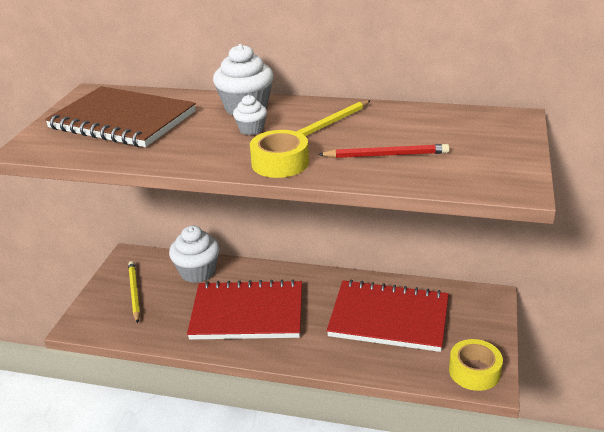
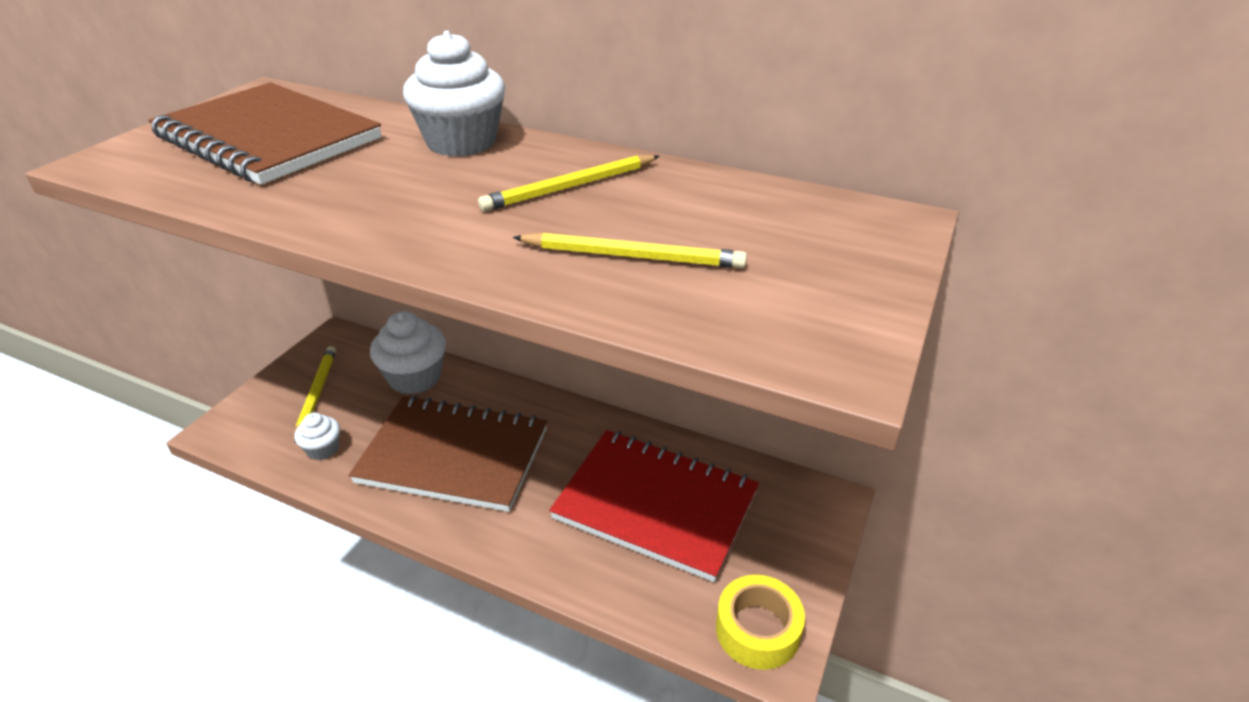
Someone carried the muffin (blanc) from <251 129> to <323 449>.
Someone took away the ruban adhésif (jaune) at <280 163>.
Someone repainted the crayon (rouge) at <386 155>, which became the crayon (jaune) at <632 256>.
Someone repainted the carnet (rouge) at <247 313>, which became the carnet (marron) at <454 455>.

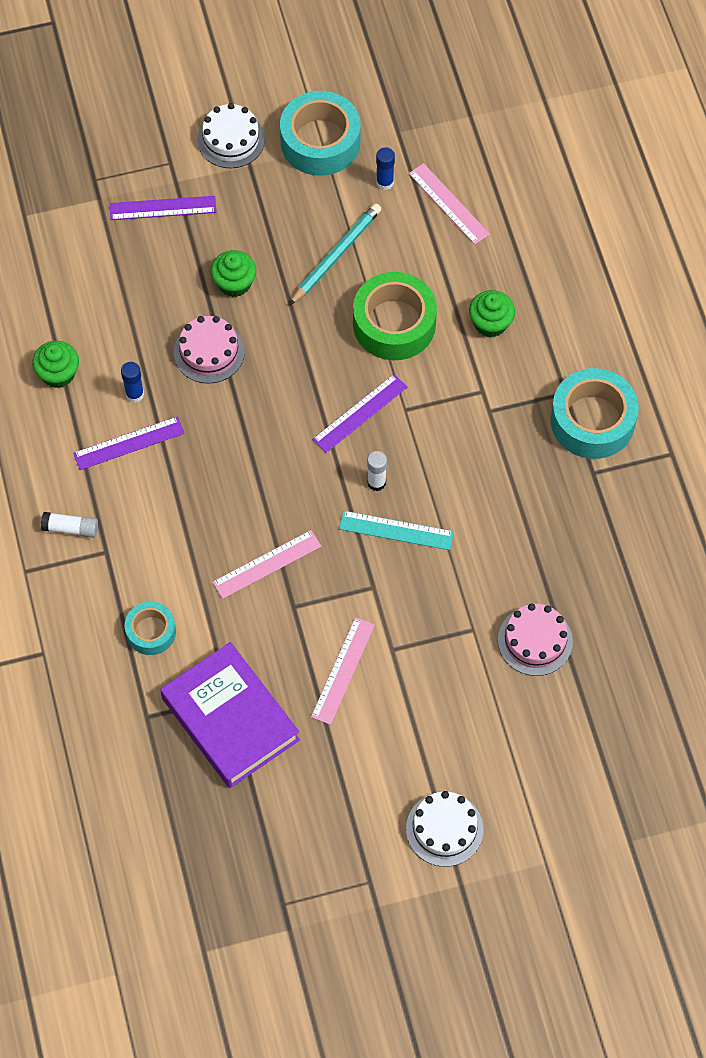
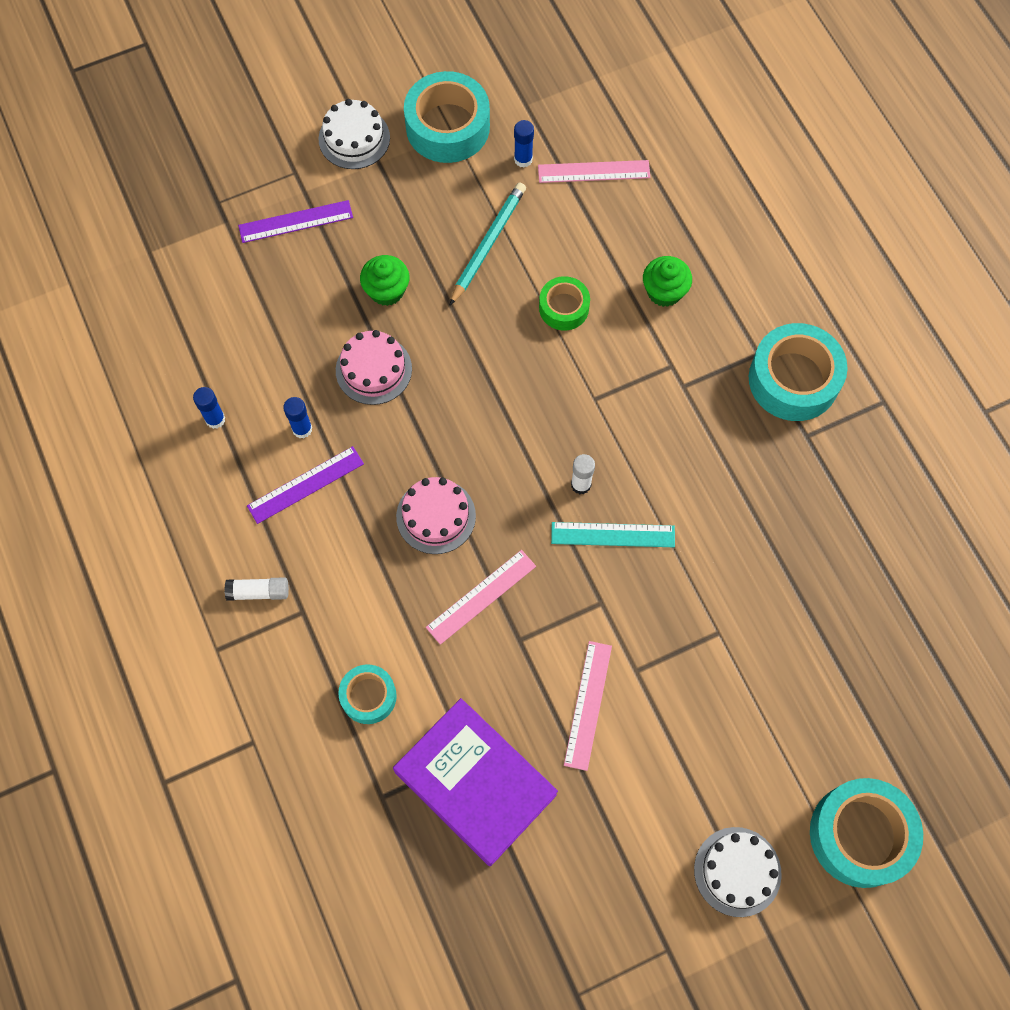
Someone rotated the règle (rose) at <448 204> by 45 degrees counterclockwise.
Someone scaled the ruban adhésif (vert) at <394 324> by 0.57.
Someone swapped the muffin (vert) at <58 374> for the bâton de colle (bleu) at <215 419>.
Someone took away the règle (violet) at <360 413>.
Someone carried the gâteau (rose) from <535 641> to <436 516>.
Someone put down the ruban adhésif (turquoise) at <860 835>.

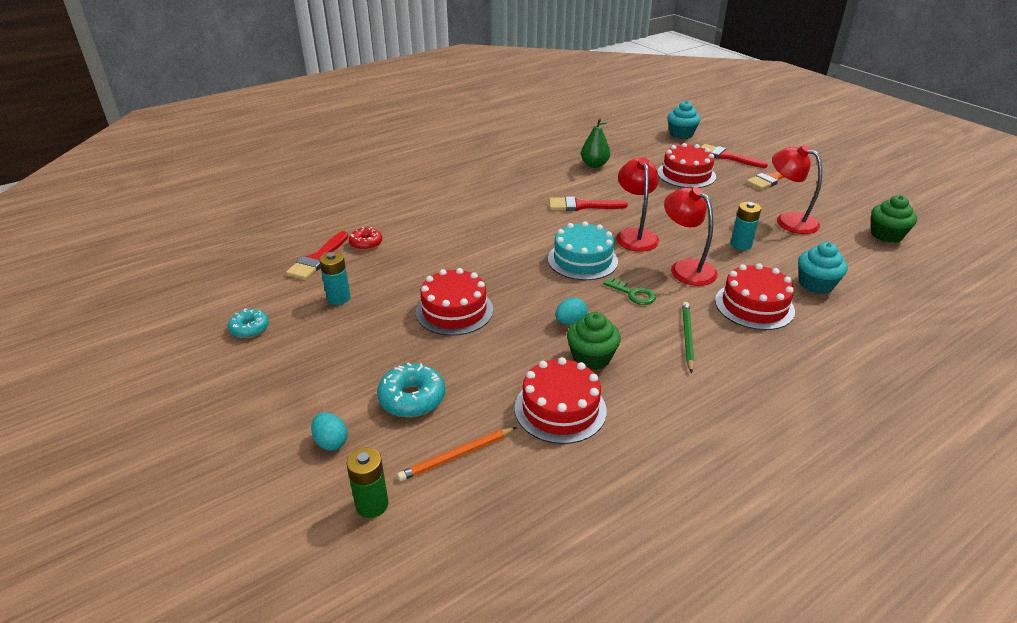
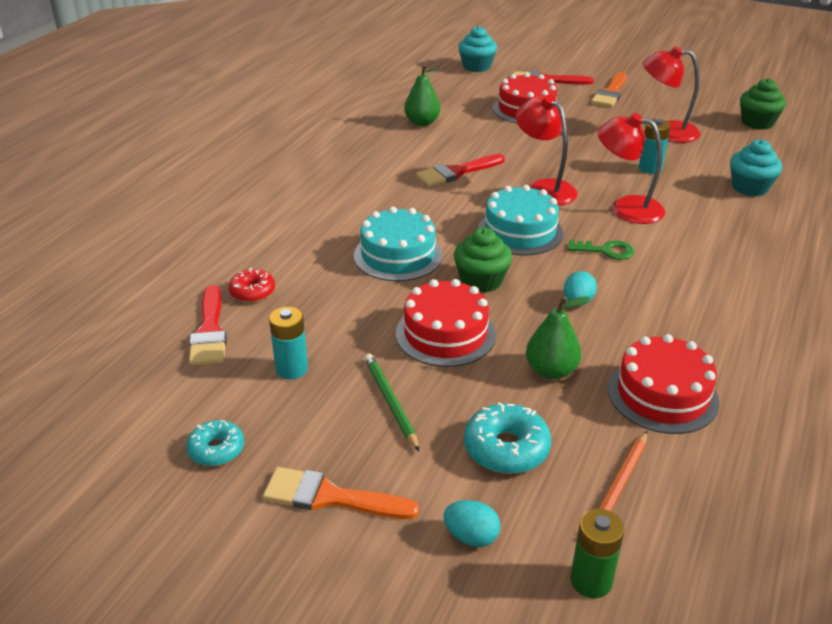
Someone took away the gâteau (rouge) at <754 306>.
Someone carried the crayon (vert) from <687 337> to <390 402>.
Someone carried the muffin (vert) from <591 358> to <481 280>.
Someone put down the gâteau (turquoise) at <398 255>.
Someone put down the poire (vert) at <551 371>.
Someone put down the pinceau (orange) at <330 497>.

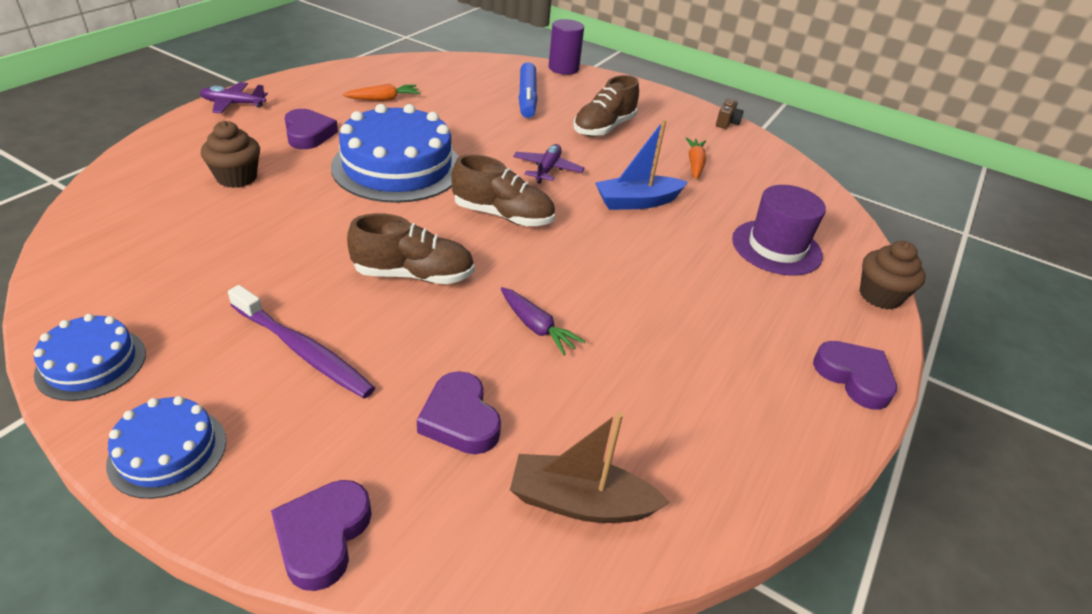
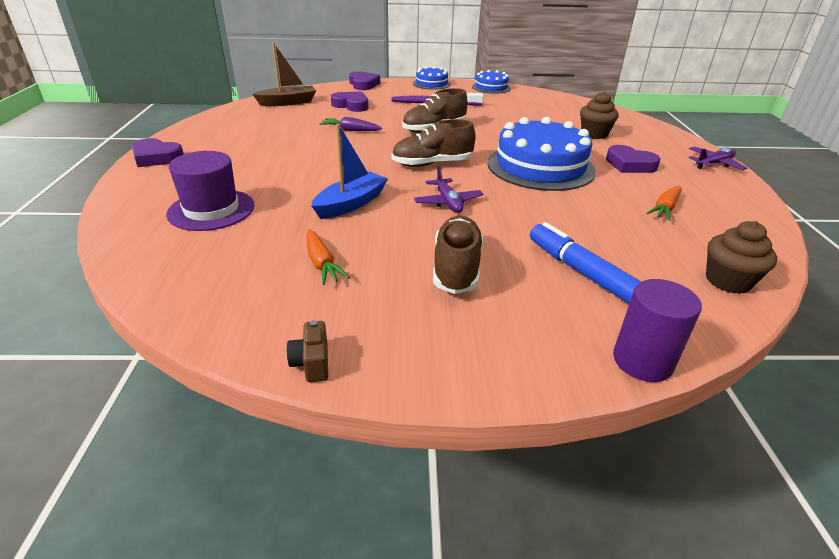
Someone carried the muffin (marron) from <879 296> to <728 281>.

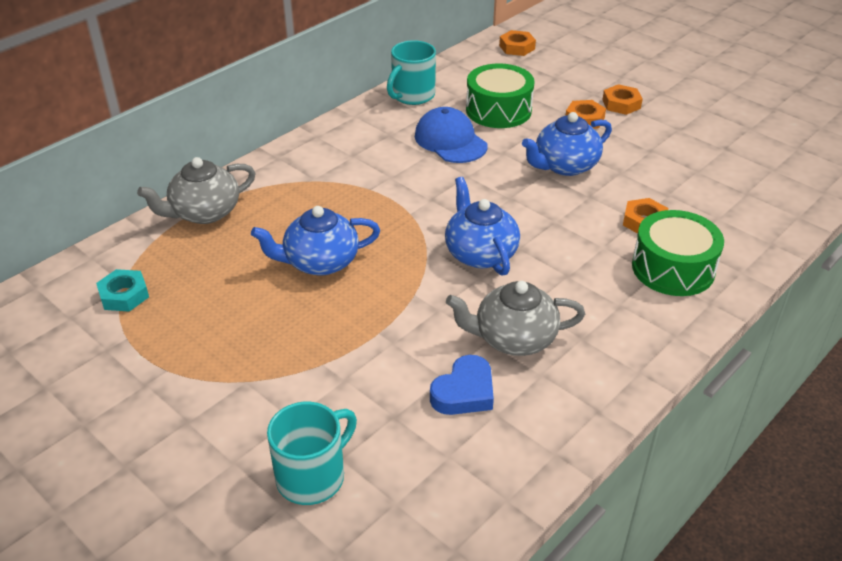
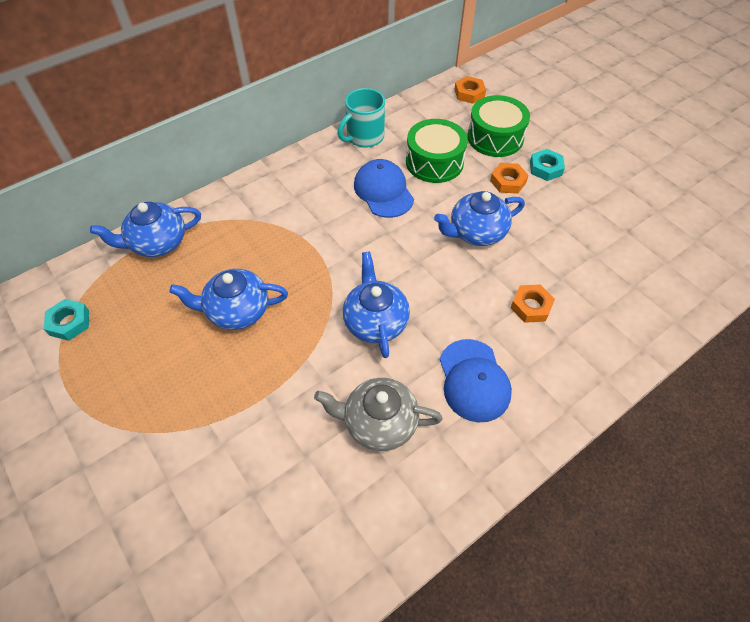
Someone repainted the écrou (orange) at <621 104>, which became the écrou (turquoise) at <545 168>.
Someone repainted the théière (gris) at <204 213>, which became the théière (bleu) at <157 243>.
Someone carried the tambour (vert) from <673 268> to <495 137>.
Someone took away the cœur (bleu) at <464 392>.
Someone took away the tasse (turquoise) at <312 476>.
Someone put down the casquette (bleu) at <474 380>.

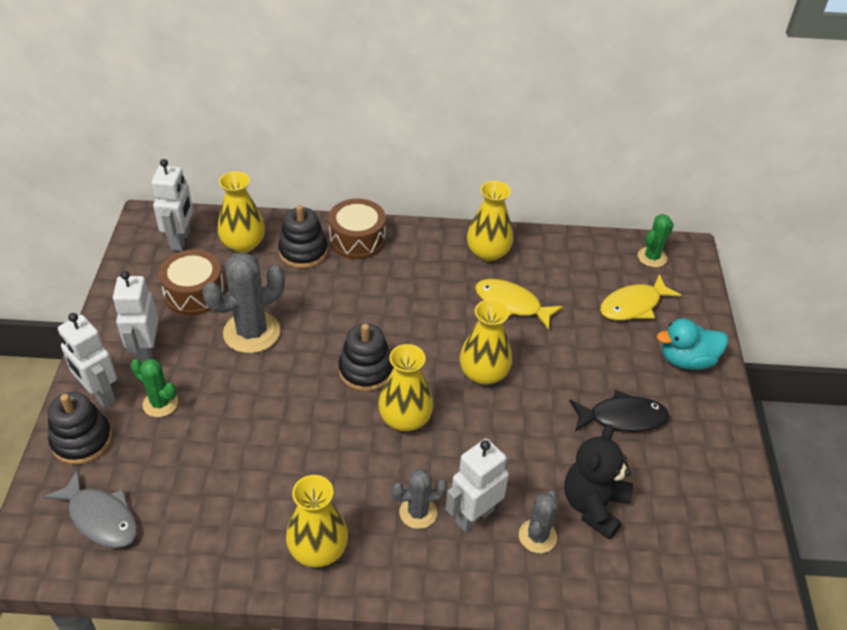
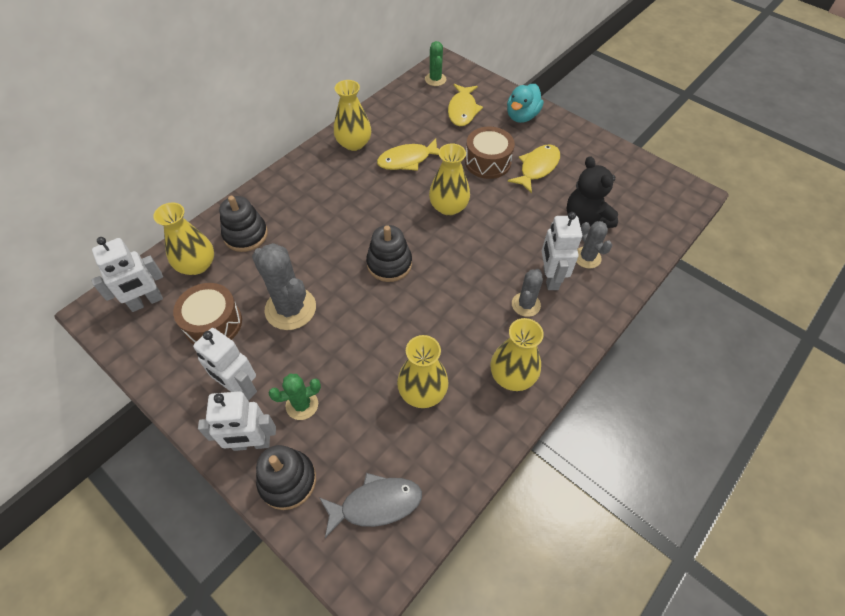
Someone rotated the robot (blanc) at <181 240> by 105 degrees clockwise.
Someone carried the tambour (marron) from <357 239> to <488 162>.
Someone rotated the cactus (gris) at <252 332> by 45 degrees counterclockwise.
Someone carried the vase (jaune) from <405 418> to <422 391>.
Someone repainted the poisson (noir) at <622 418>, which became the poisson (jaune) at <537 168>.

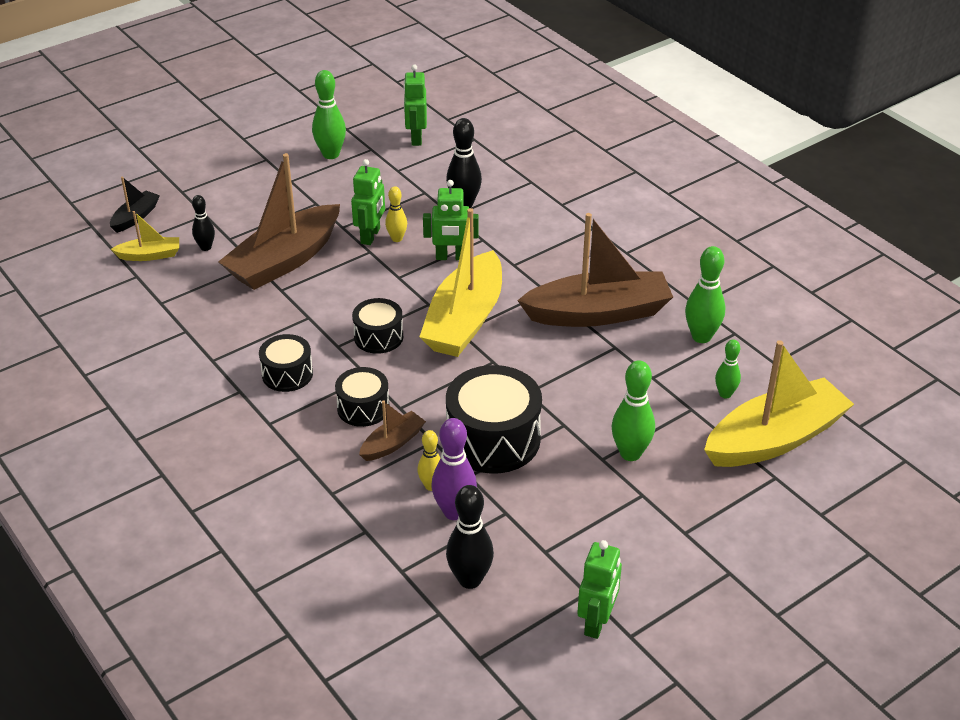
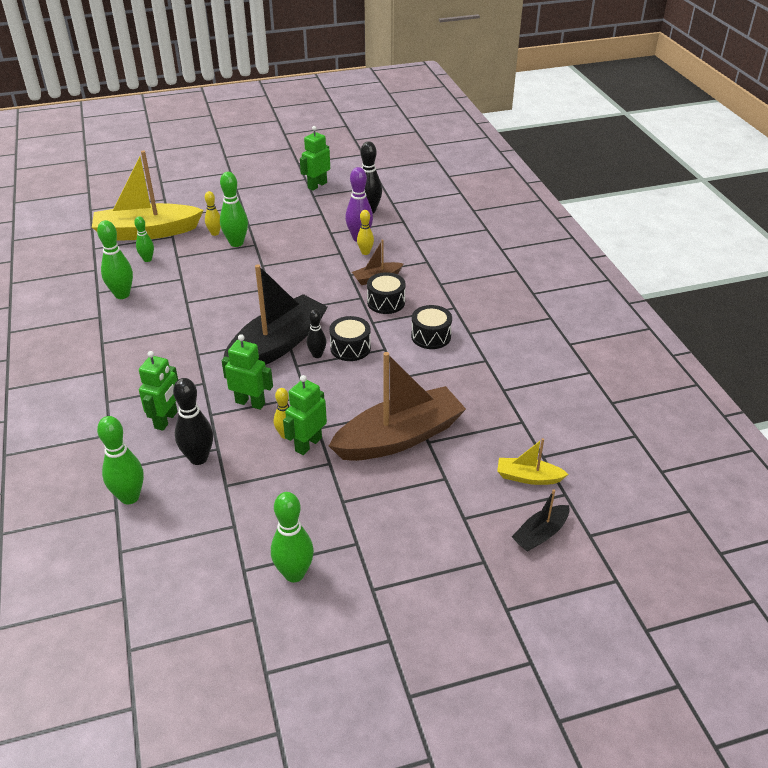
Someone carried the robot (vert) from <416 138> to <166 420>.
Someone carried the quille (noir) from <206 247> to <317 355>.
Someone repainted the bateau (jaune) at <465 320>, which became the bateau (noir) at <277 345>.
Someone took away the bateau (marron) at <598 313>.
Someone took away the tambour (noir) at <493 439>.
Someone put down the quille (jaune) at <215 233>.
Someone put down the quille (vert) at <129 497>.

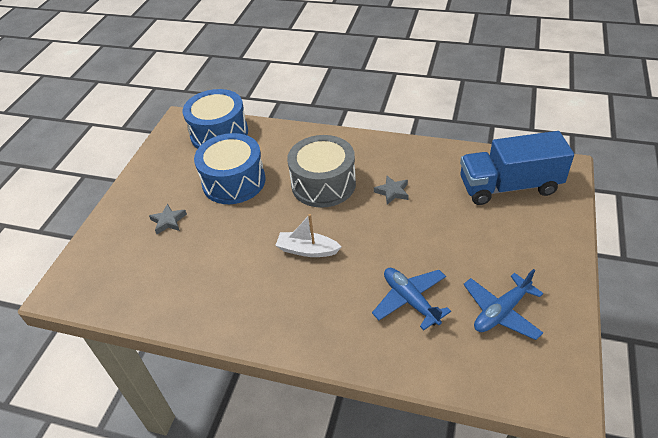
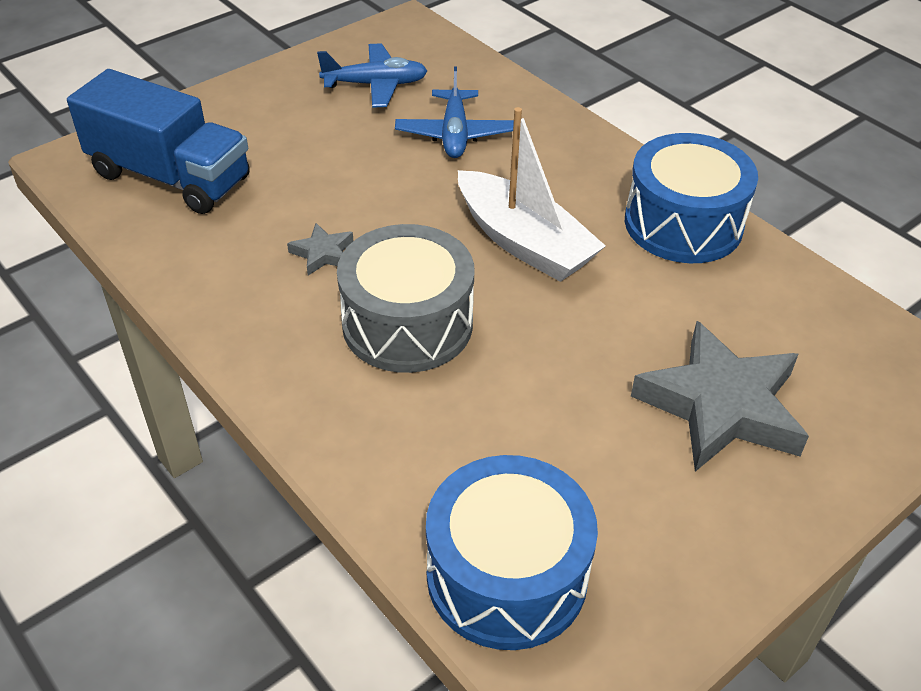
Someone carried the tambour (bleu) from <234 181> to <683 223>.
Someone scaled the étoile (gris) at <168 221> by 2.26.
Someone scaled the bateau (blanc) at <307 250> by 1.65.

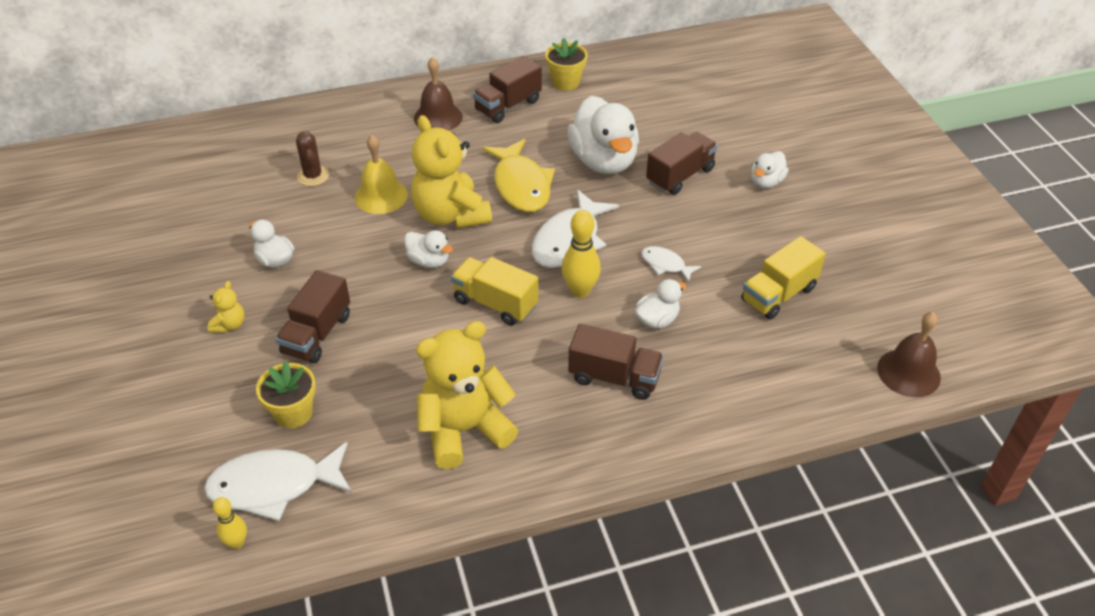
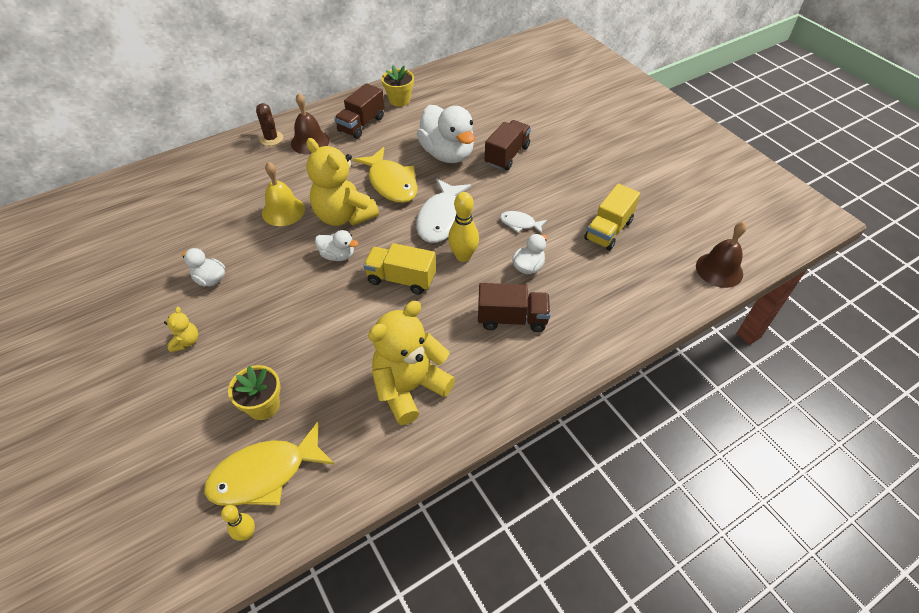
Someone carried the cactus (marron) from <313 176> to <271 139>.
Someone took away the canard (blanc) at <766 182>.
Someone took away the camion (marron) at <317 334>.
Someone repainted the poisson (blanc) at <274 486>, which became the poisson (jaune) at <265 474>.

